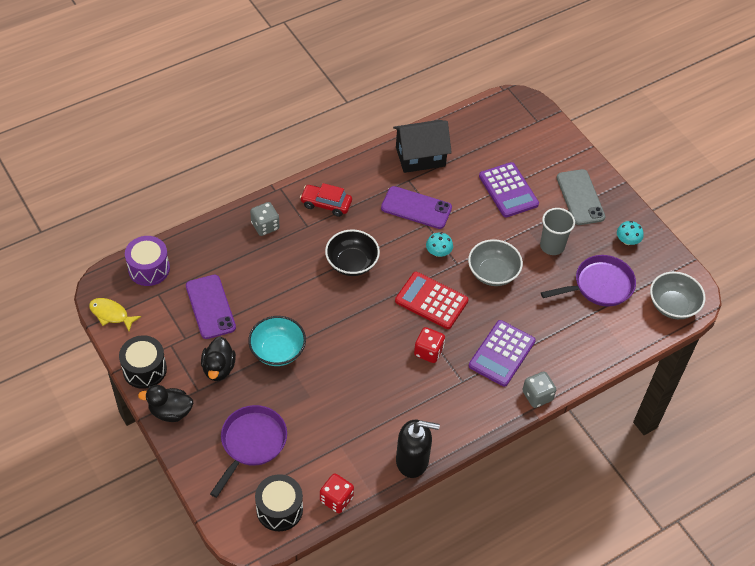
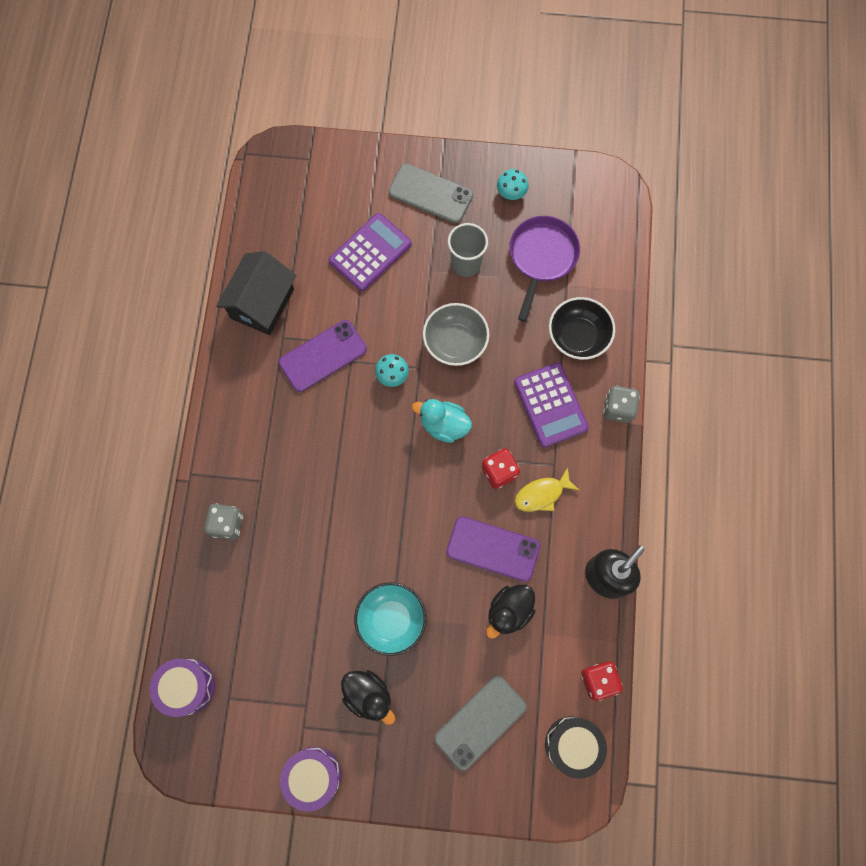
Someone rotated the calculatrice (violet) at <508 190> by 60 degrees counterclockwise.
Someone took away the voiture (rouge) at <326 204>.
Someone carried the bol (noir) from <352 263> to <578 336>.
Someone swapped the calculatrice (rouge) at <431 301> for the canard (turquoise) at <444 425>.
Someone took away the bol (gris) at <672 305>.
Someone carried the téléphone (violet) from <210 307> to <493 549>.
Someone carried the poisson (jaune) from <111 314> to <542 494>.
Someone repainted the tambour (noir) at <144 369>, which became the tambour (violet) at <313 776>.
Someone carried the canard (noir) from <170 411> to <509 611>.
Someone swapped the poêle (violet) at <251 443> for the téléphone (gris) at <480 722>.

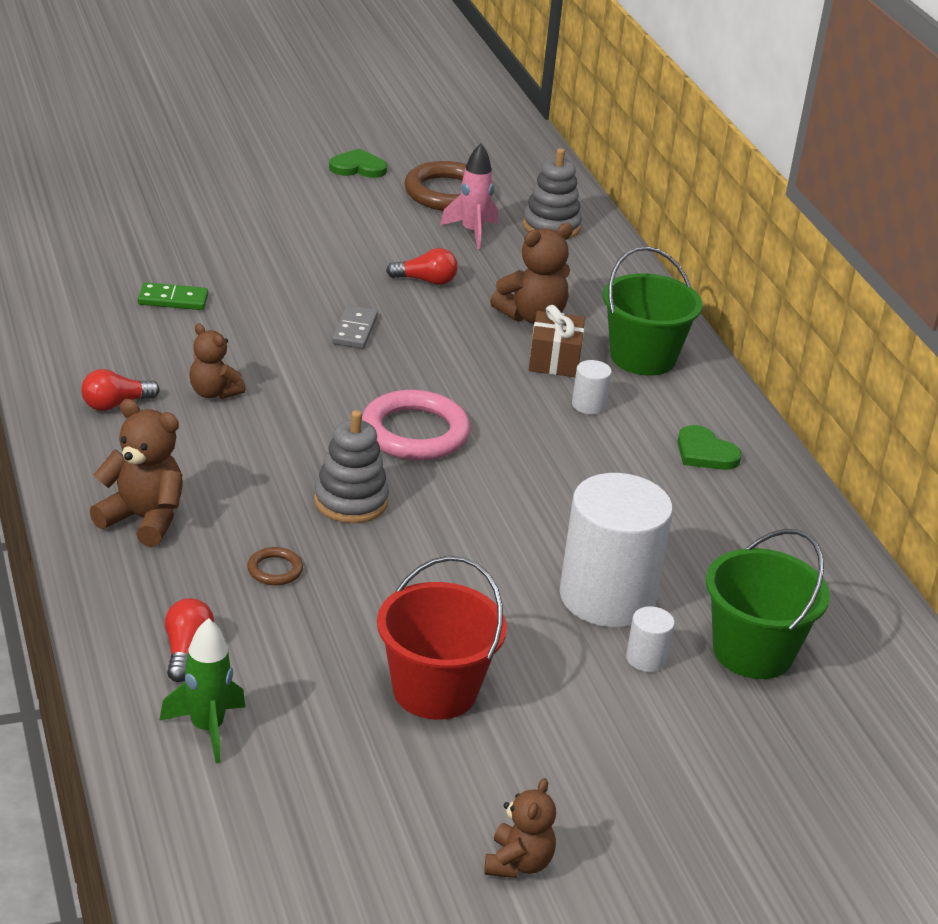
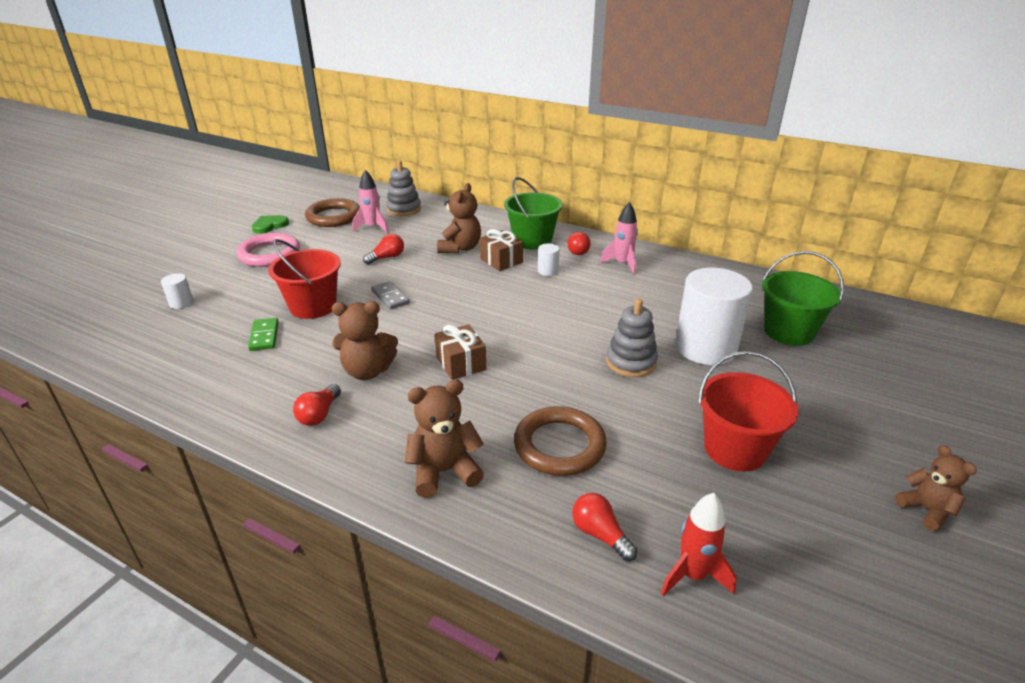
Someone rotated the domino (vert) at <173 300> by 60 degrees counterclockwise.
Someone scaled the ours en peluche (marron) at <214 393> by 1.51.
Someone carried the anneau (rose) from <415 432> to <269 254>.
Someone carried the jouet à empiler (gris) from <351 501> to <631 362>.
Someone swapped the cœur (vert) at <705 452> for the fusée (rose) at <622 264>.
Someone scaled the anneau (marron) at <275 570> by 2.20.
Someone carried the cylindre (blanc) from <646 658> to <181 303>.
Someone repainted the fusée (vert) at <207 729>, which became the fusée (rouge) at <692 575>.
Someone put down the ampoule (rouge) at <578 250>.
Someone put down the seau (rouge) at <313 306>.
Someone put down the cadeau (marron) at <461 363>.

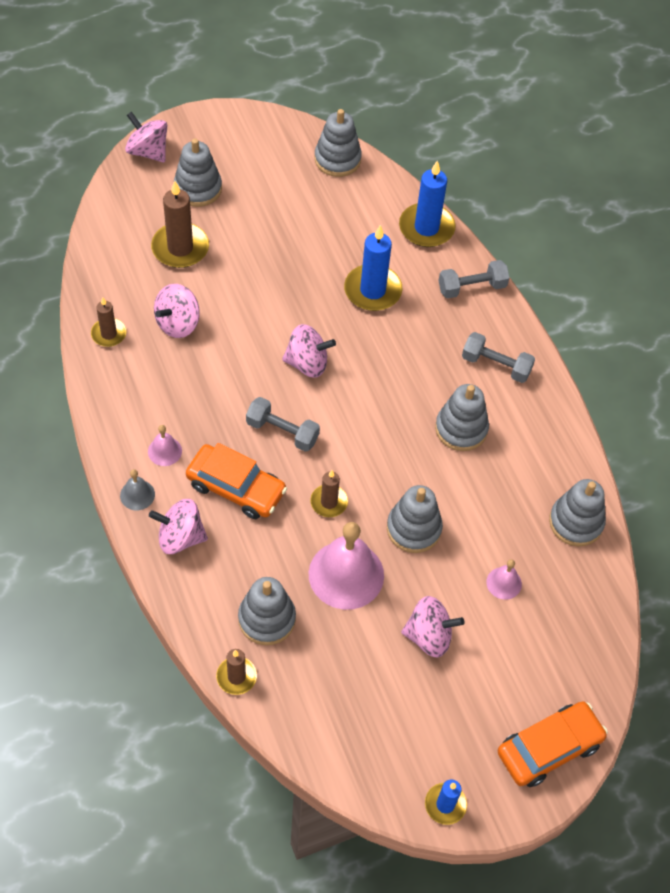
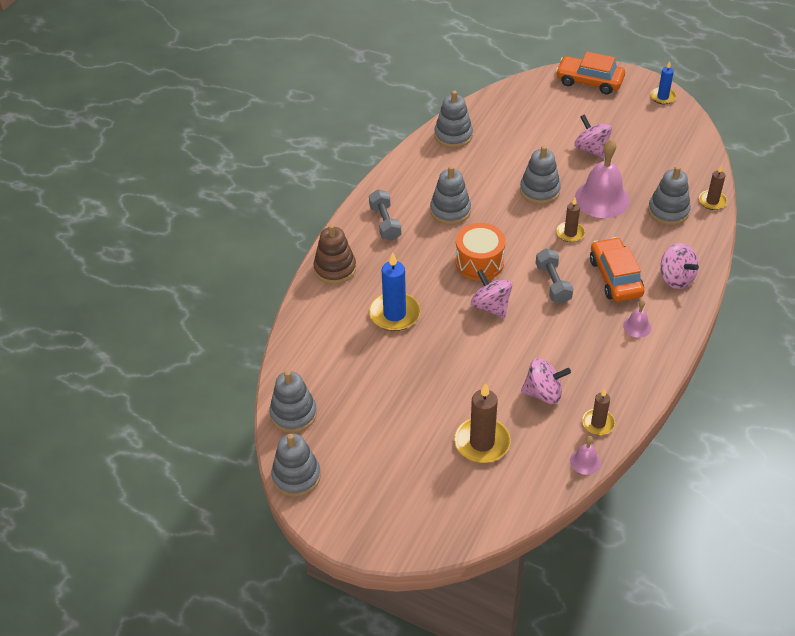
Someone took away the toupie (rose) at <148 151>.
Someone carried the jouet à empiler (gris) from <198 188> to <296 476>.
Someone took away the bougie (bleu) at <426 228>.
Someone swapped the haltère (gris) at <472 287> for the jouet à empiler (marron) at <335 269>.
Someone took away the cloche (gris) at <137 495>.
Someone carried the cloche (rose) from <504 583> to <585 461>.
Someone put down the tambour (orange) at <479 262>.

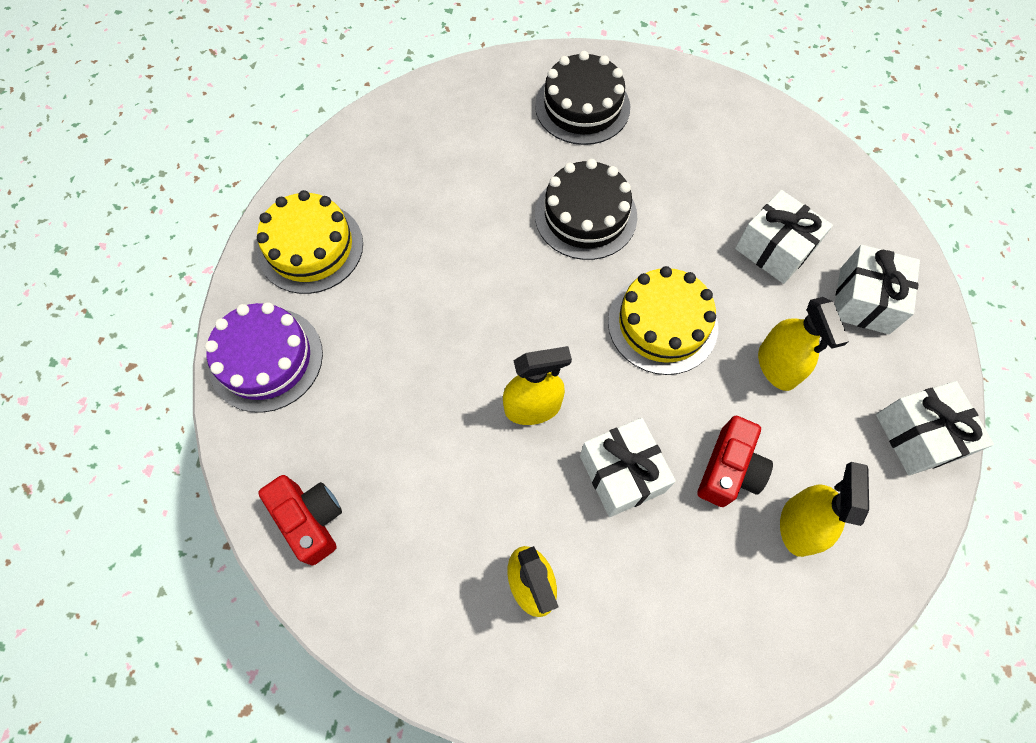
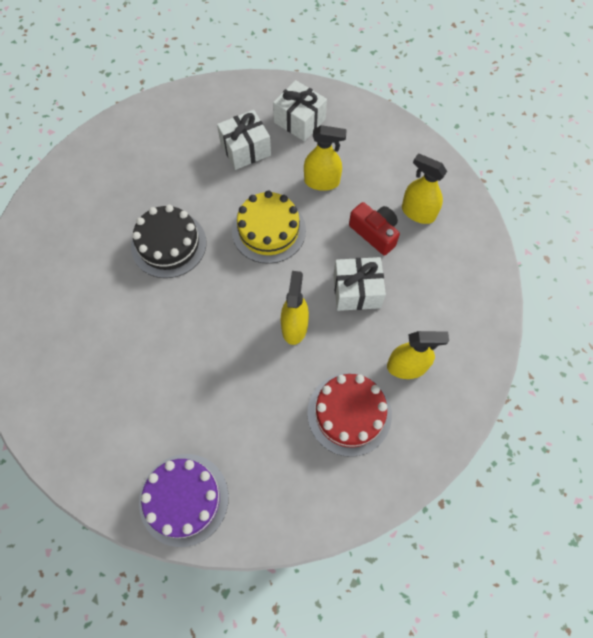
Someone took away the gâteau (noir) at <582 106>.
Someone took away the gâteau (jaune) at <310 247>.
Someone took away the cadeau (blanc) at <918 436>.
Someone took away the appareil photo (rouge) at <310 519>.
Someone put down the gâteau (rouge) at <349 413>.

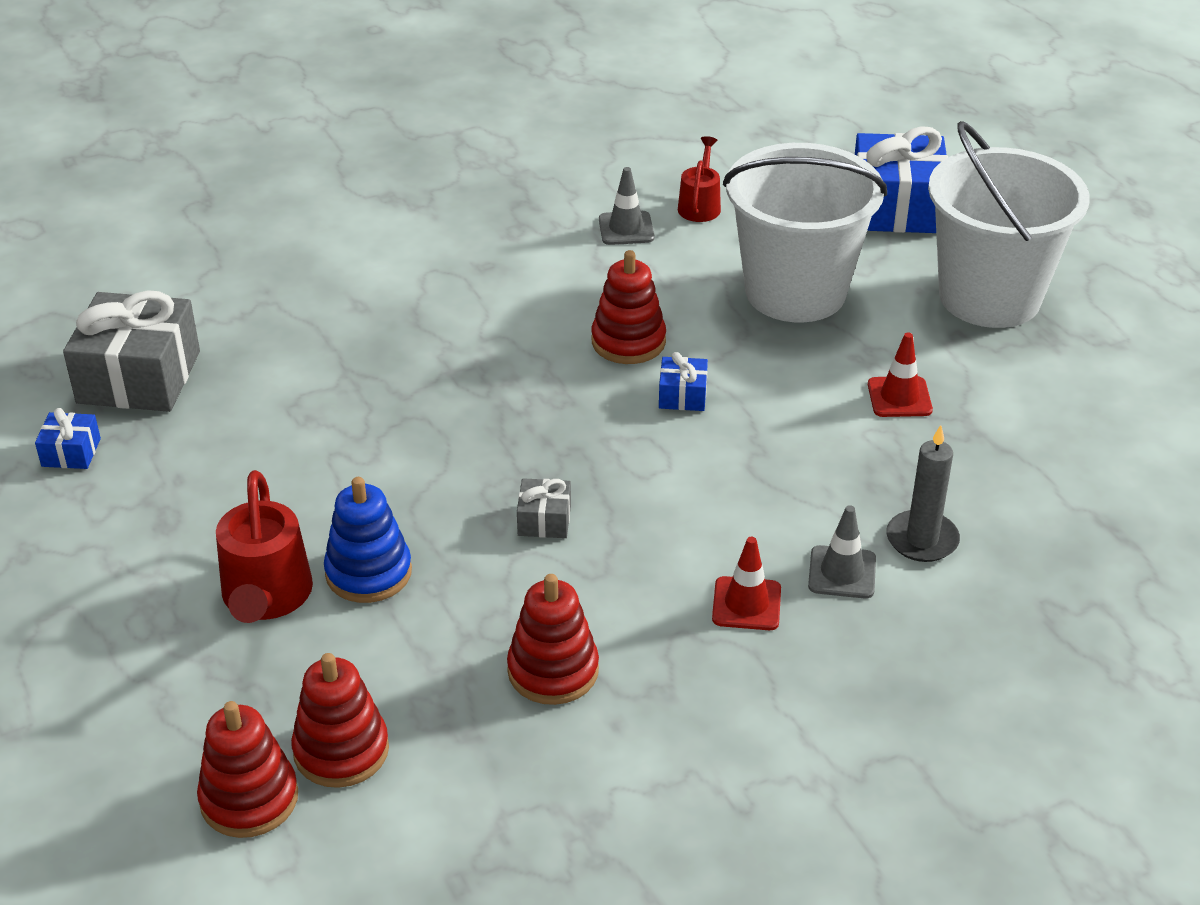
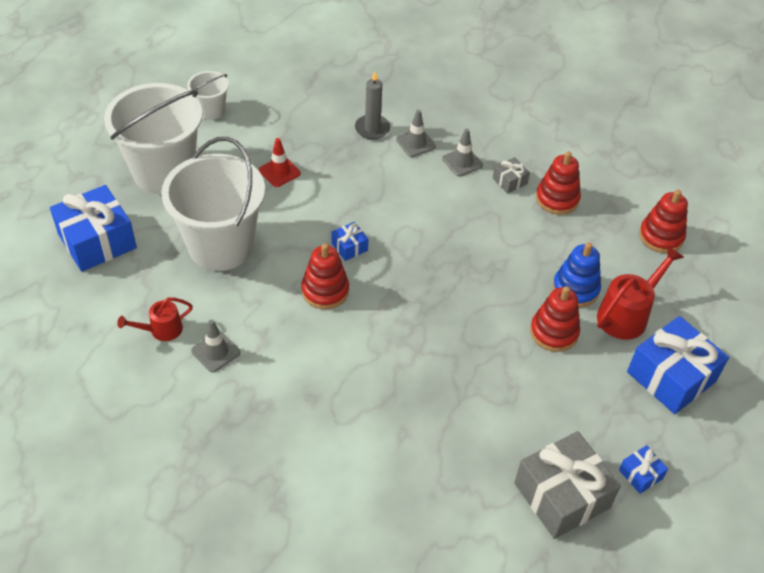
Someone carried the cadeau (gris) from <544 520> to <509 181>.
Someone repainted the cône de chantier (rouge) at <746 604>, which became the cône de chantier (gris) at <462 162>.
Someone carried the jouet à empiler (rouge) from <249 799> to <554 332>.
Someone put down the seau (blanc) at <211 110>.
Someone put down the cadeau (bleu) at <671 376>.

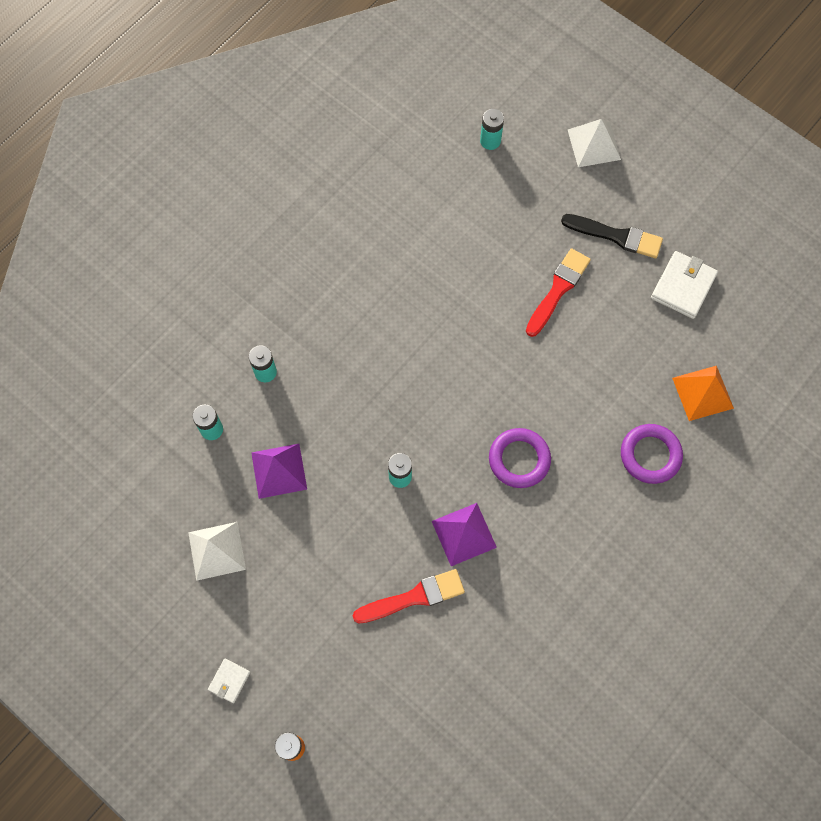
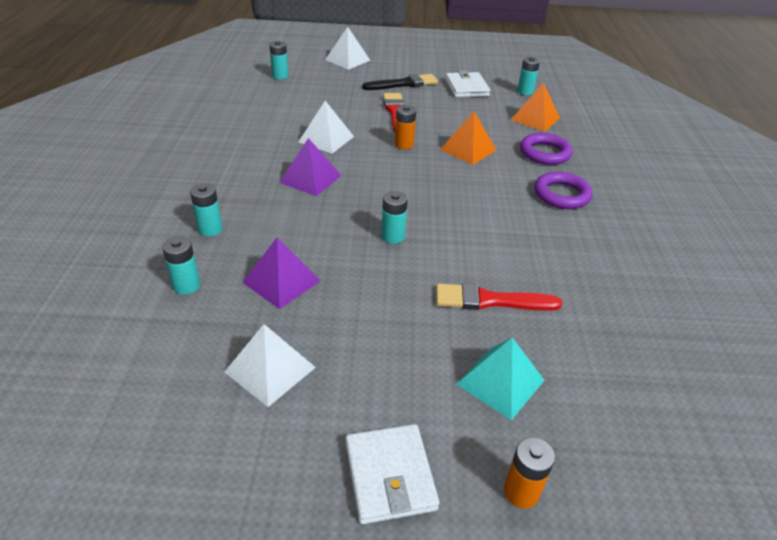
Someone carried the anneau (violet) from <519 459> to <561 195>.
Someone carried the pyramide (violet) from <463 534> to <310 179>.
Someone rotated the pinceau (rouge) at <414 597> by 120 degrees counterclockwise.
Someone scaled the portefeuille (blanc) at <229 681> by 1.82.
Someone put down the pile (turquoise) at <525 91>.
Someone put down the pyramide (blanc) at <326 139>.
Someone put down the pile (orange) at <404 145>.
Someone put down the pyramide (orange) at <468 149>.
Someone put down the pyramide (turquoise) at <500 382>.

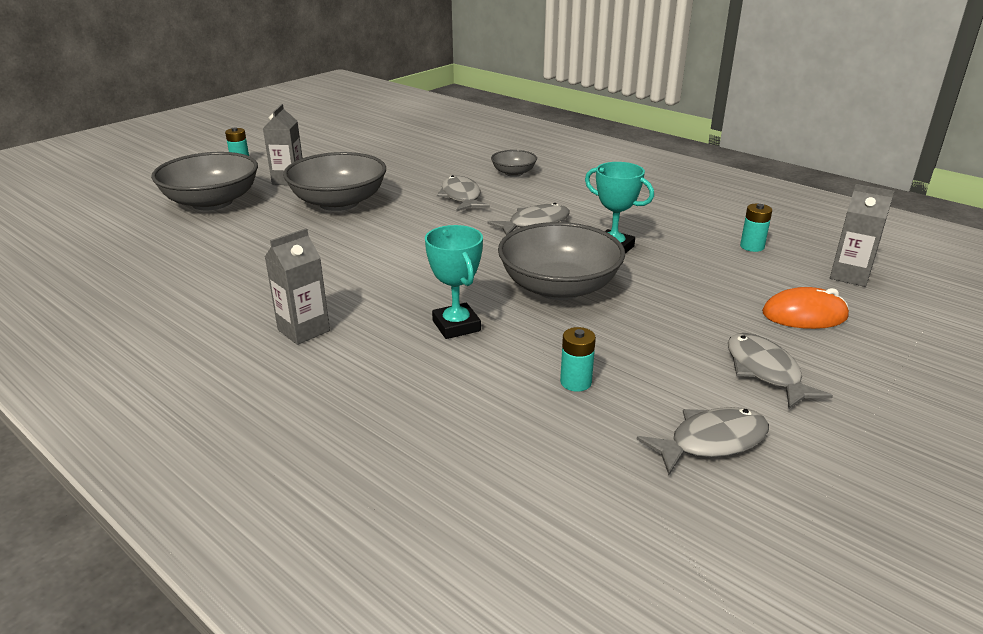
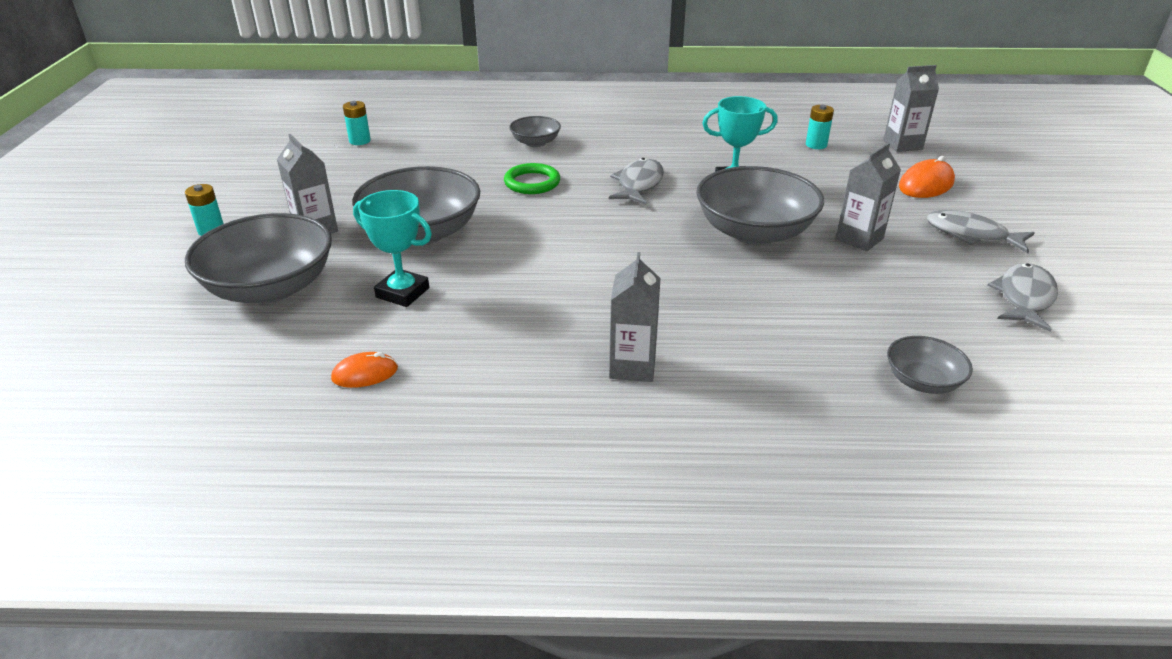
Someone swapped the poisson (gris) at <461 197> for the anneau (vert) at <532 182>.
Someone carried the trophée (turquoise) from <456 326> to <402 293>.
Someone carried the pile (turquoise) from <575 382> to <360 141>.
Someone put down the brique de lait (gris) at <859 239>.
Someone put down the bol (gris) at <922 381>.
Someone put down the souris (orange) at <365 374>.

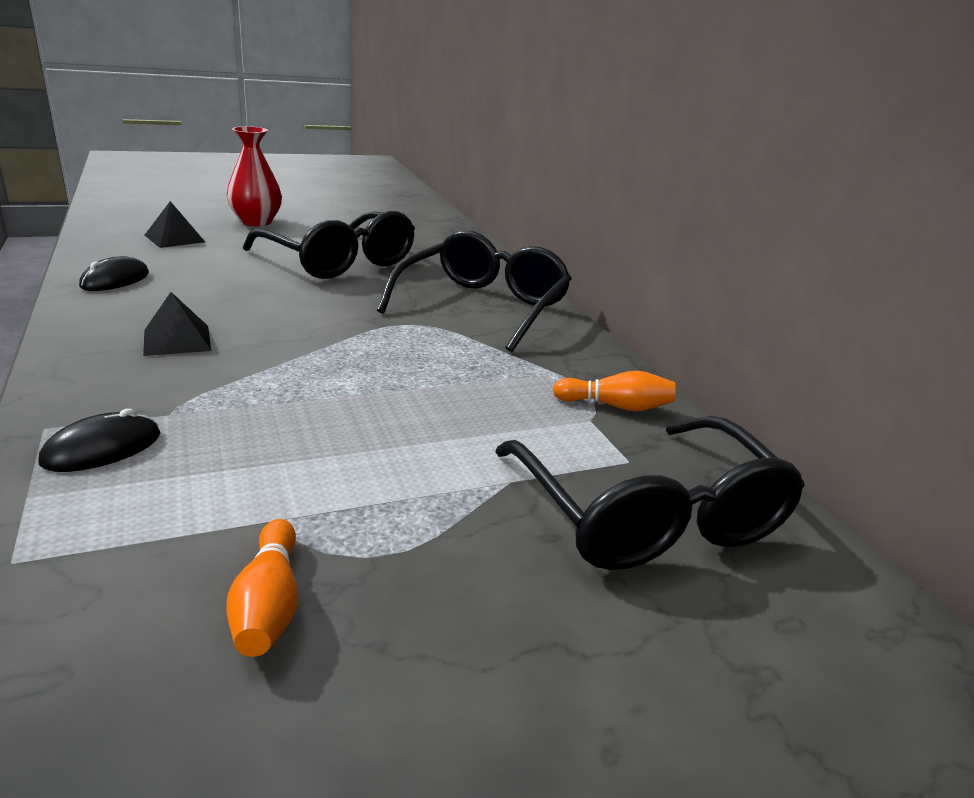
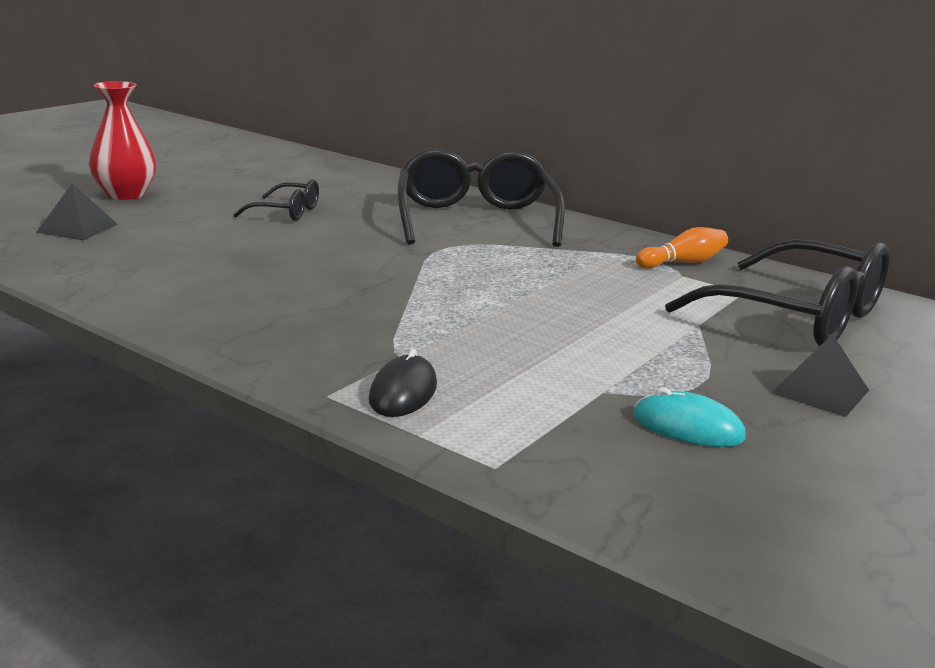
Someone scaled the lunettes (noir) at <340 262> by 0.49.
Someone took away the souris (noir) at <115 280>.
Someone carried the pyramide (noir) from <177 340> to <820 391>.
Someone swapped the quille (orange) at <268 604> for the souris (turquoise) at <688 427>.

